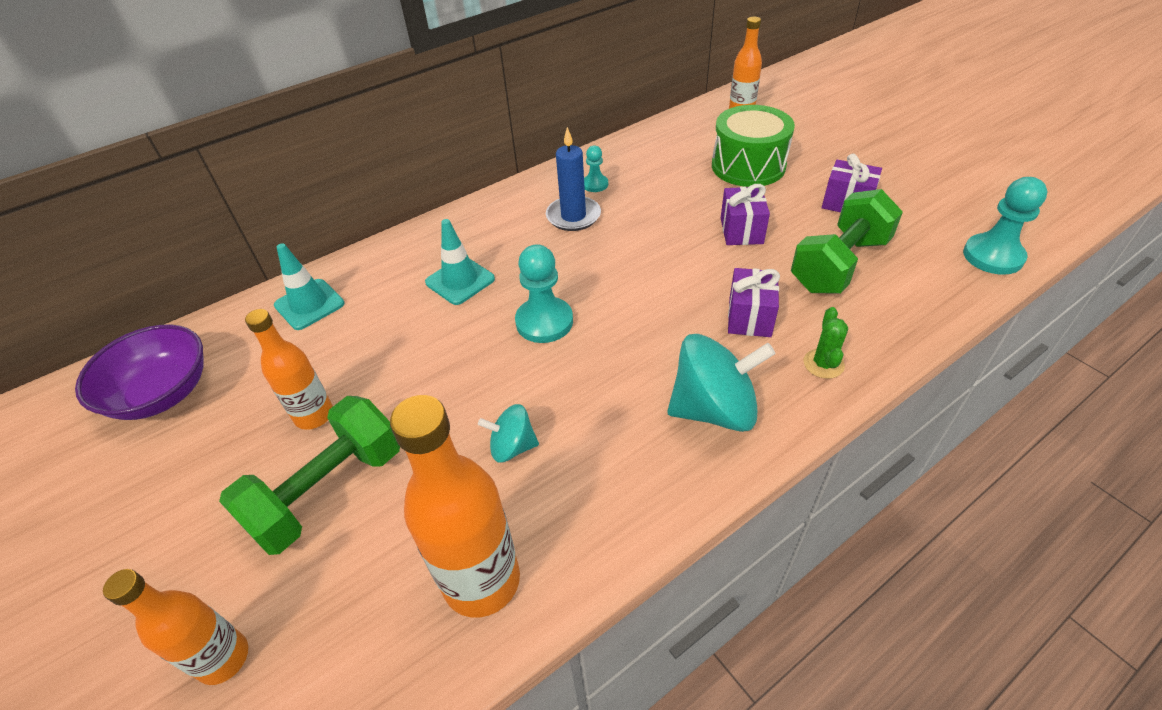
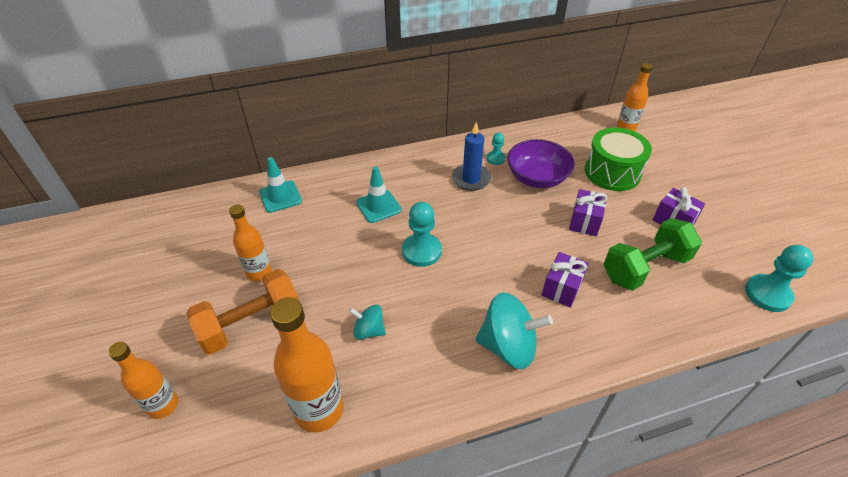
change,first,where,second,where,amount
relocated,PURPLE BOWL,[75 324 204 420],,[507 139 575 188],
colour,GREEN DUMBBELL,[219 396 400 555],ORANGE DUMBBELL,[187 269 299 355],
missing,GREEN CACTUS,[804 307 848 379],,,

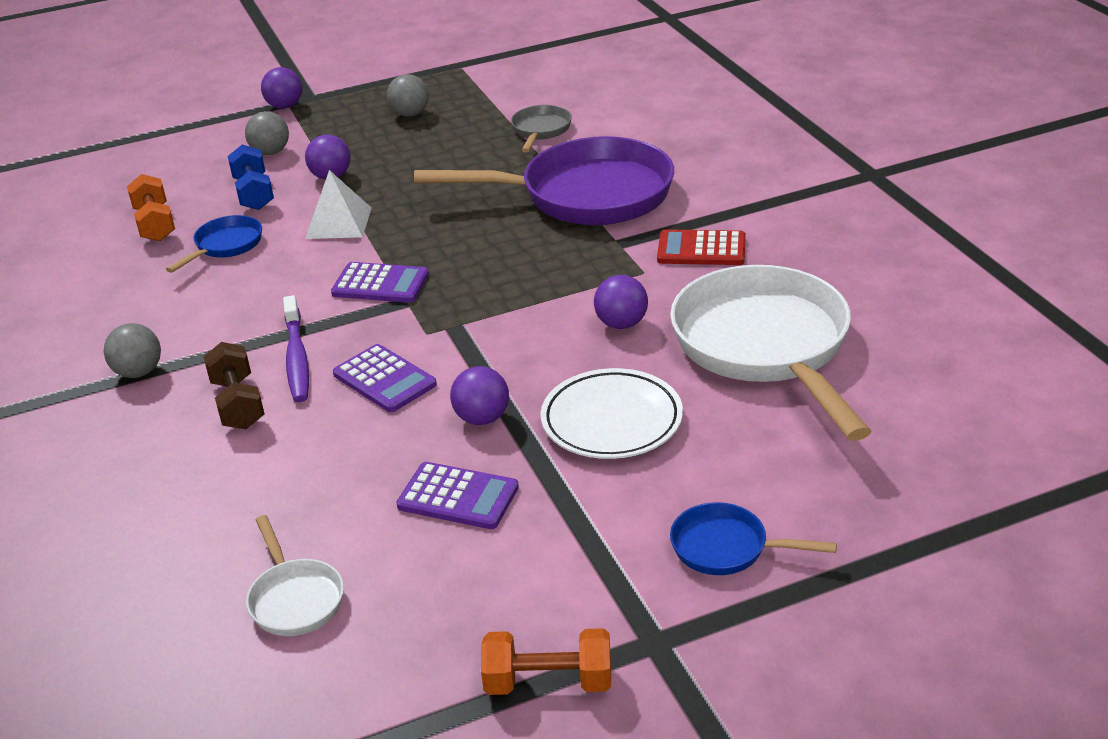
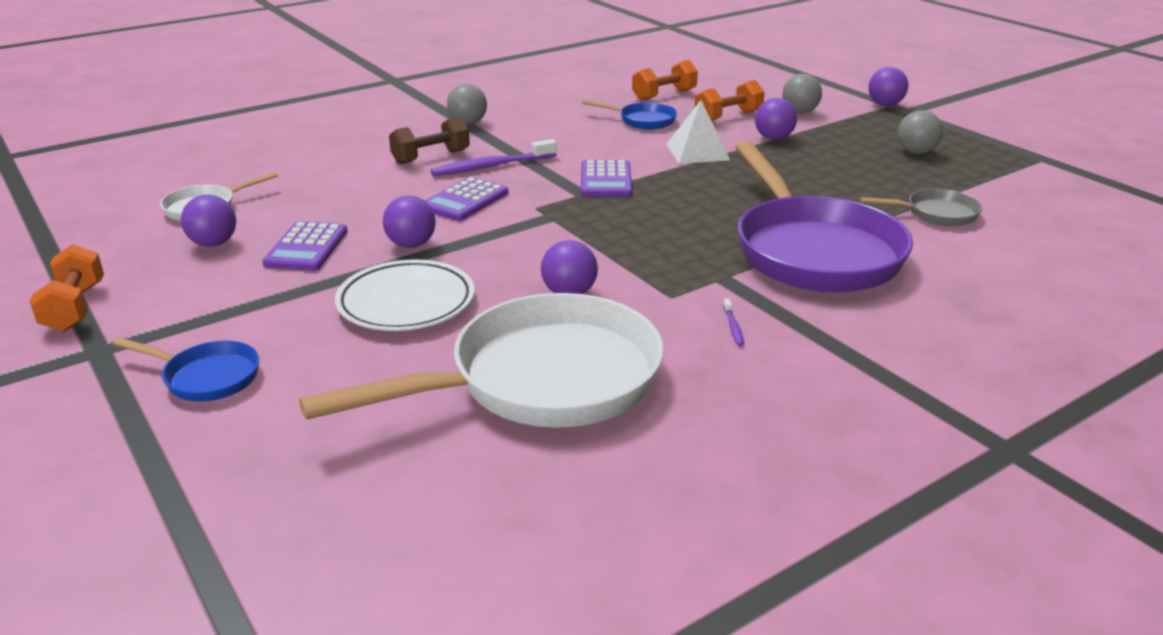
change,first,where,second,where,amount
colour,BLUE DUMBBELL,[228 144 274 210],ORANGE DUMBBELL,[694 80 765 121],
exchanged,RED CALCULATOR,[657 229 746 265],PURPLE TOOTHBRUSH,[723 299 744 346],
spun,BLUE PAN,[670 502 837 575],,[113 337 259 402],105 degrees clockwise
appeared,,,PURPLE BALL,[181 195 236 247],

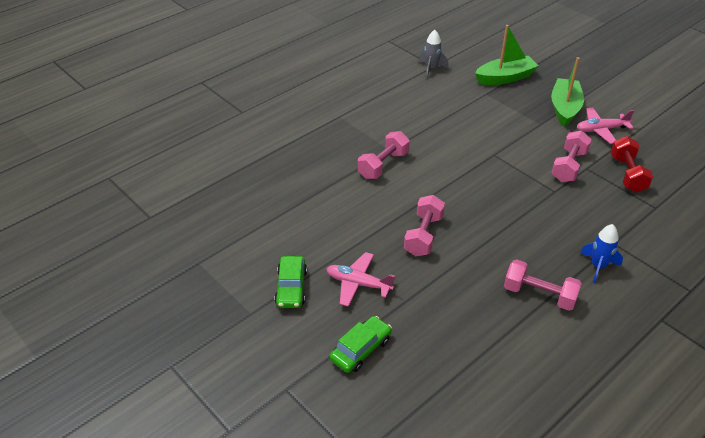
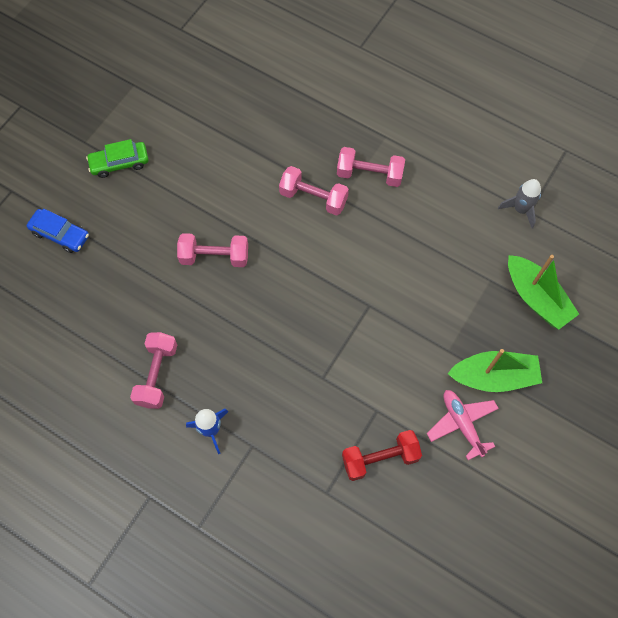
change,first,where,second,where,amount
missing,PINK PLANE,[326 252 395 307],,,
colour,GREEN CAR,[329 316 392 373],BLUE CAR,[27 209 89 253],
relocated,PINK DUMBBELL,[551 130 592 182],,[337 147 405 187],

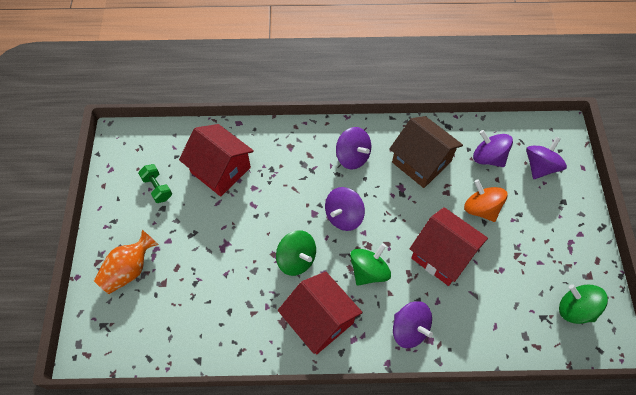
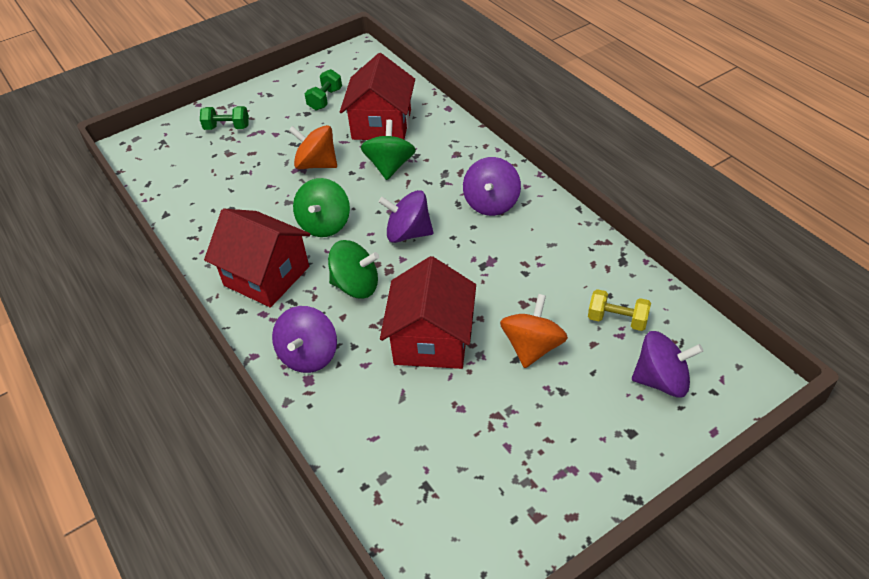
change,first,where,second,where,amount
exchanged,ORANGE VASE,[94 230 159 294],GREEN DUMBBELL,[200 106 249 130],
spun,RED HOUSE,[278 272 363 354],,[204 208 310 307],75 degrees counterclockwise
missing,BROWN HOUSE,[389 116 463 188],,,
exchanged,PURPLE SPINNING TOP,[473 130 513 167],YELLOW DUMBBELL,[588 289 651 331],
relocated,GREEN SPINNING TOP,[559 284 608 324],,[361 120 416 180],
appeared,,,ORANGE SPINNING TOP,[288 125 337 169],

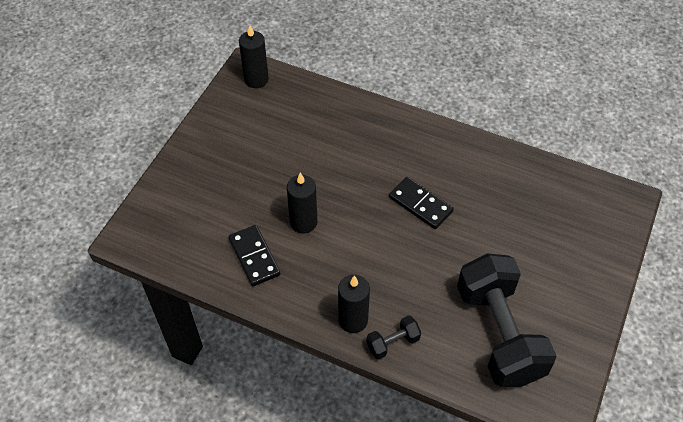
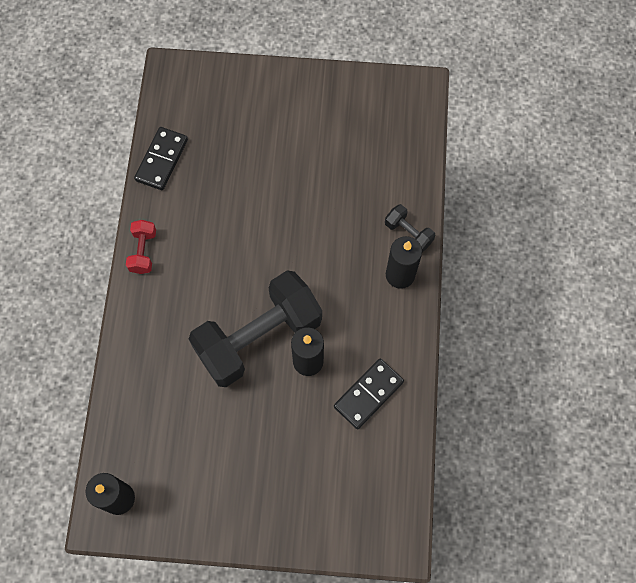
change,first,where,second,where,amount
relocated,BLACK DOMINO,[389 177 454 229],,[134 127 188 190],
relocated,BLACK DUMBBELL,[457 253 556 387],,[189 270 322 387],
appeared,,,RED DUMBBELL,[126 220 156 274],

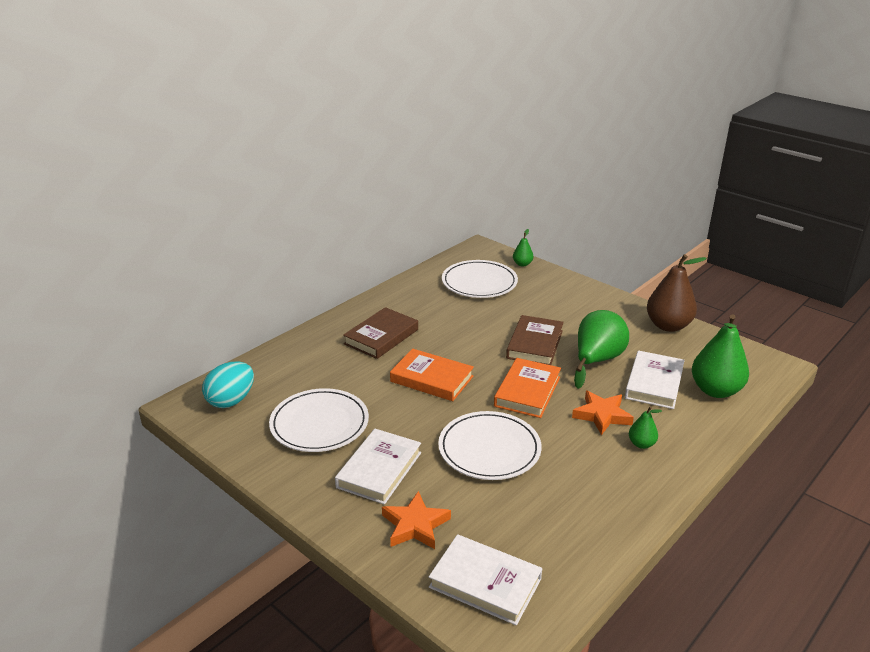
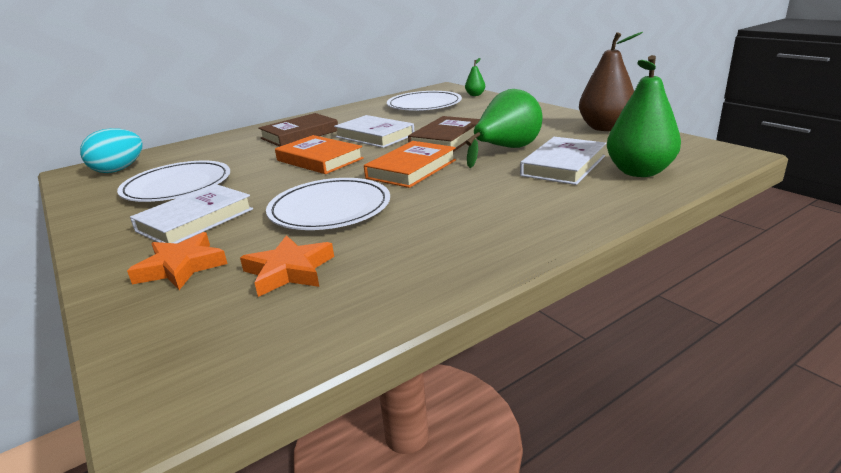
change,first,where,second,where,amount
relocated,WHITE BOOK,[429 534 542 626],,[334 115 415 148],
relocated,ORANGE STAR,[572 390 634 435],,[240 235 334 297],
missing,GREEN PEAR,[629 406 662 449],,,

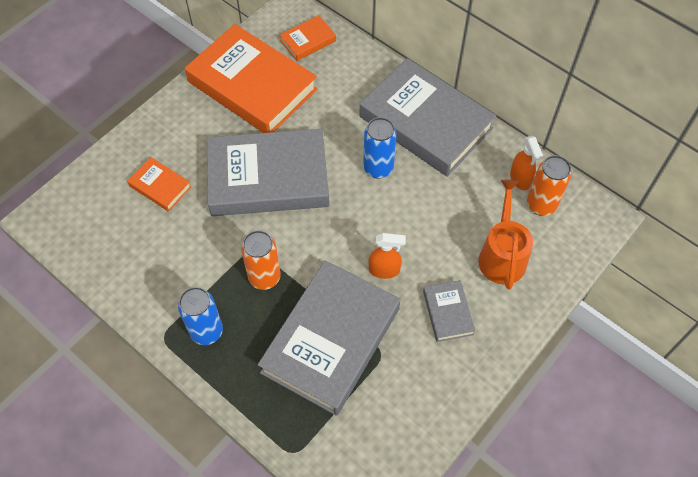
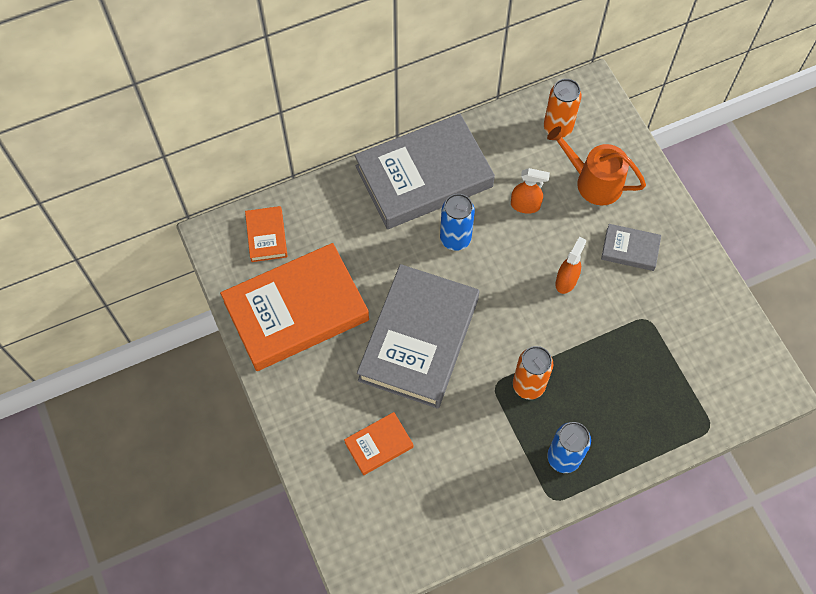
change,first,where,second,where,amount
missing,GREY BOOK,[258 261 400 416],,,
relocated,ORANGE SPRAY BOTTLE,[510 136 543 190],,[511 168 550 214],

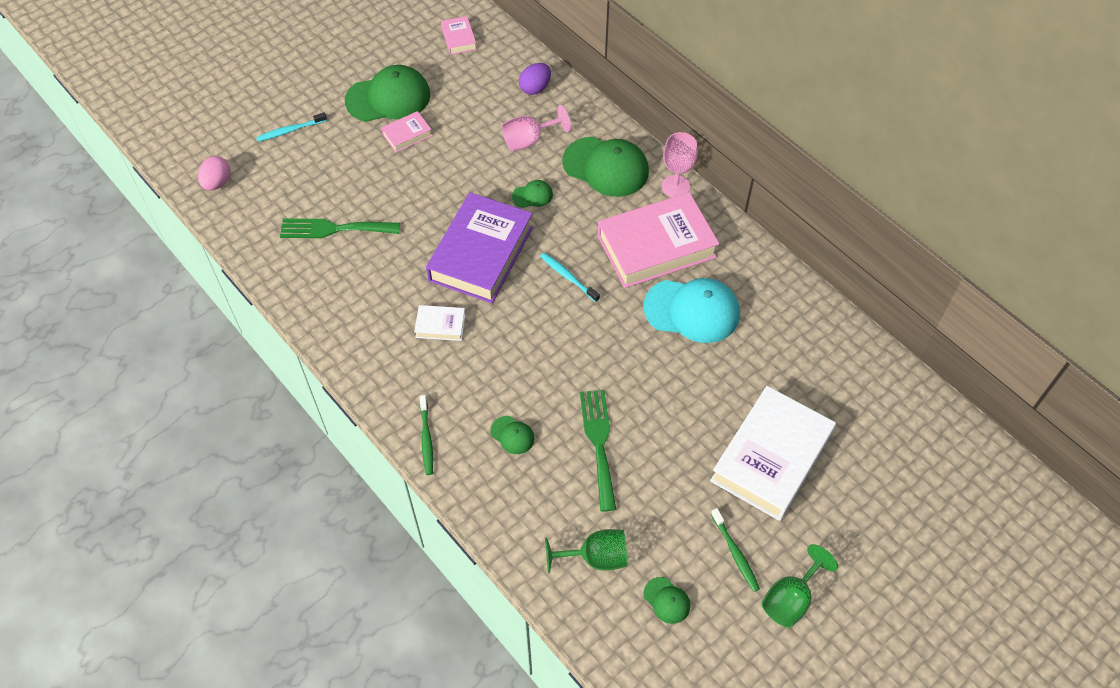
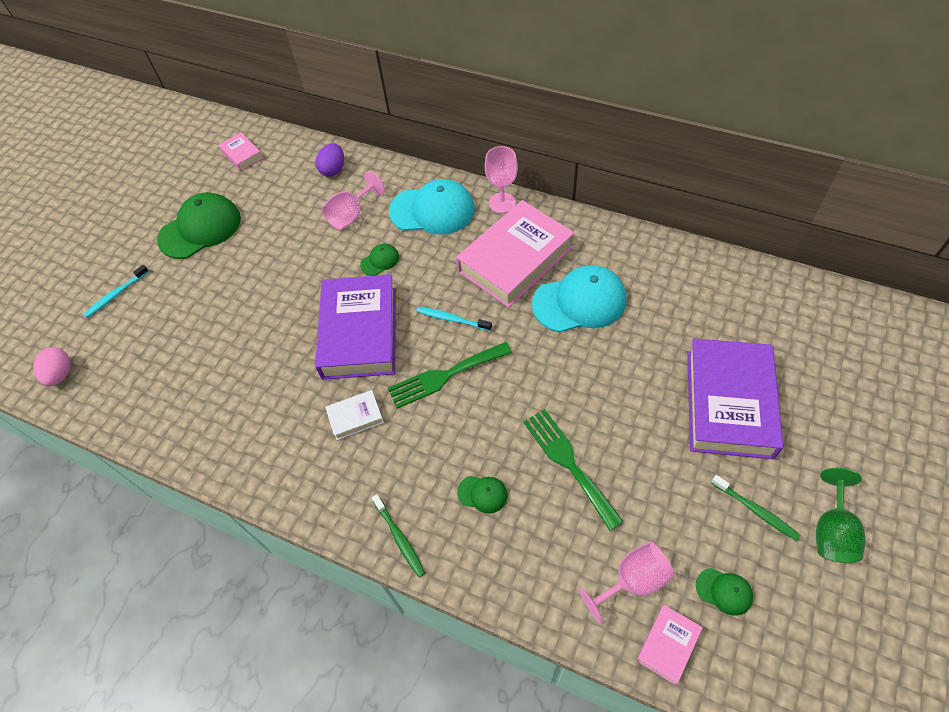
change,first,where,second,where,amount
relocated,GREEN FORK,[280 218 400 238],,[388 342 512 409],
relocated,PINK BOOK,[381 111 432 153],,[636 605 703 685],
colour,GREEN GOBLET,[545 529 627 573],PINK GOBLET,[578 541 674 624],
colour,GREEN CAP,[562 137 649 197],TURQUOISE CAP,[389 179 475 235],
colour,WHITE BOOK,[710 386 836 521],PURPLE BOOK,[687 339 783 459],

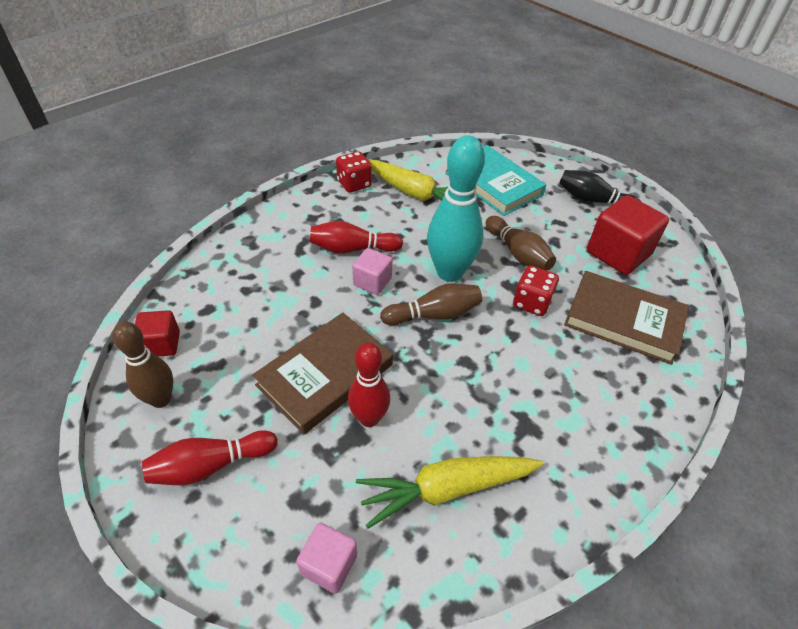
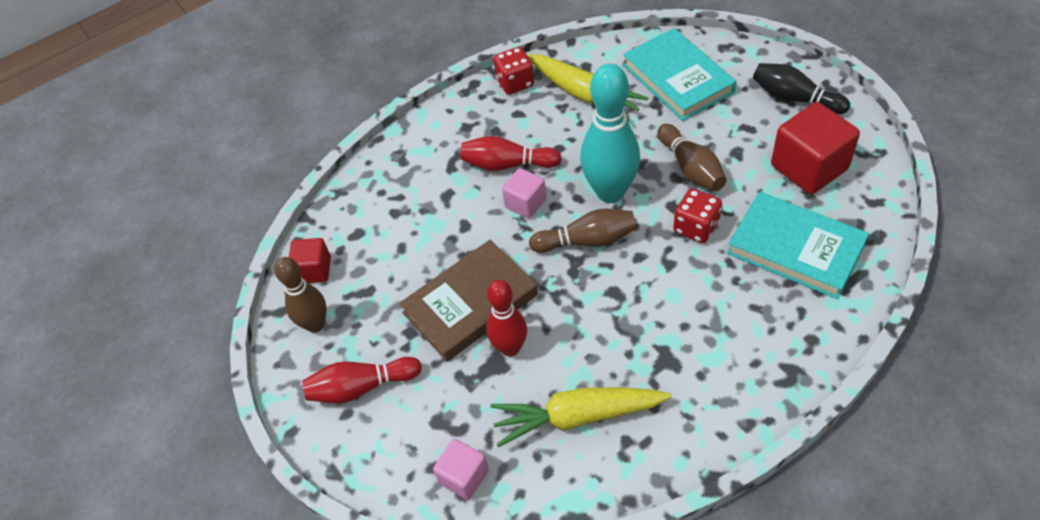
change,first,where,second,where,amount
colour,BROWN BOOK,[564 271 689 365],TURQUOISE BOOK,[727 192 869 299],

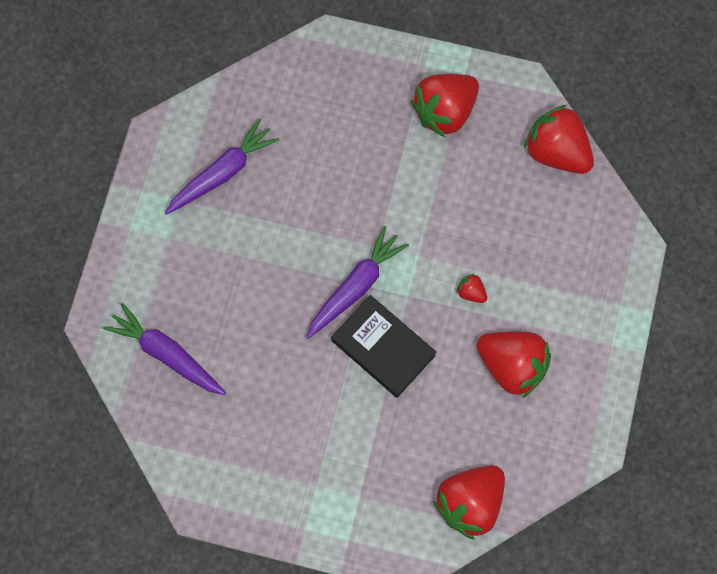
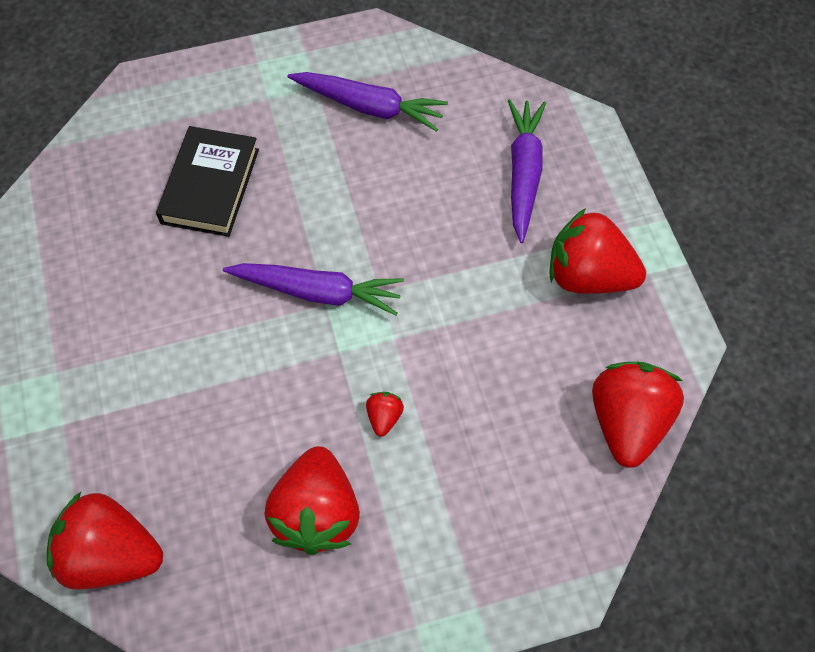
change,first,where,second,where,amount
relocated,PURPLE CARROT,[103 303 226 395],,[508 99 546 243],
relocated,BLACK BOOK,[331 295 436 398],,[156 126 259 237],

